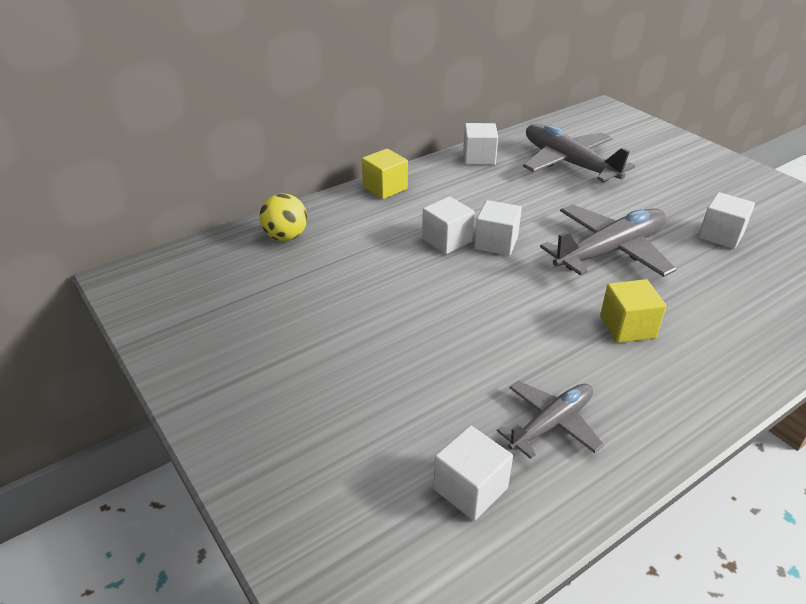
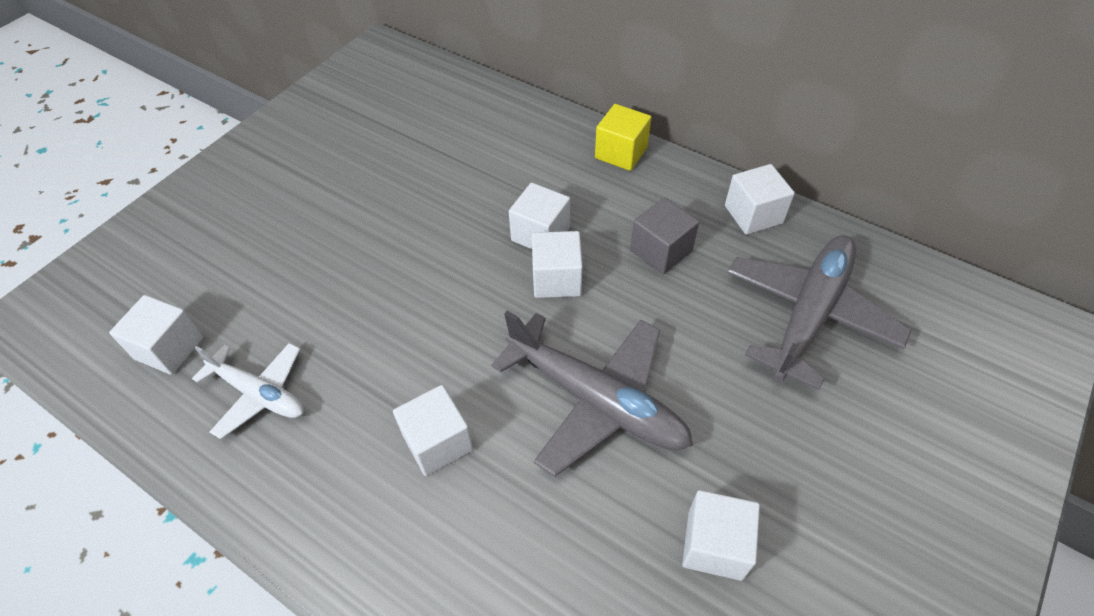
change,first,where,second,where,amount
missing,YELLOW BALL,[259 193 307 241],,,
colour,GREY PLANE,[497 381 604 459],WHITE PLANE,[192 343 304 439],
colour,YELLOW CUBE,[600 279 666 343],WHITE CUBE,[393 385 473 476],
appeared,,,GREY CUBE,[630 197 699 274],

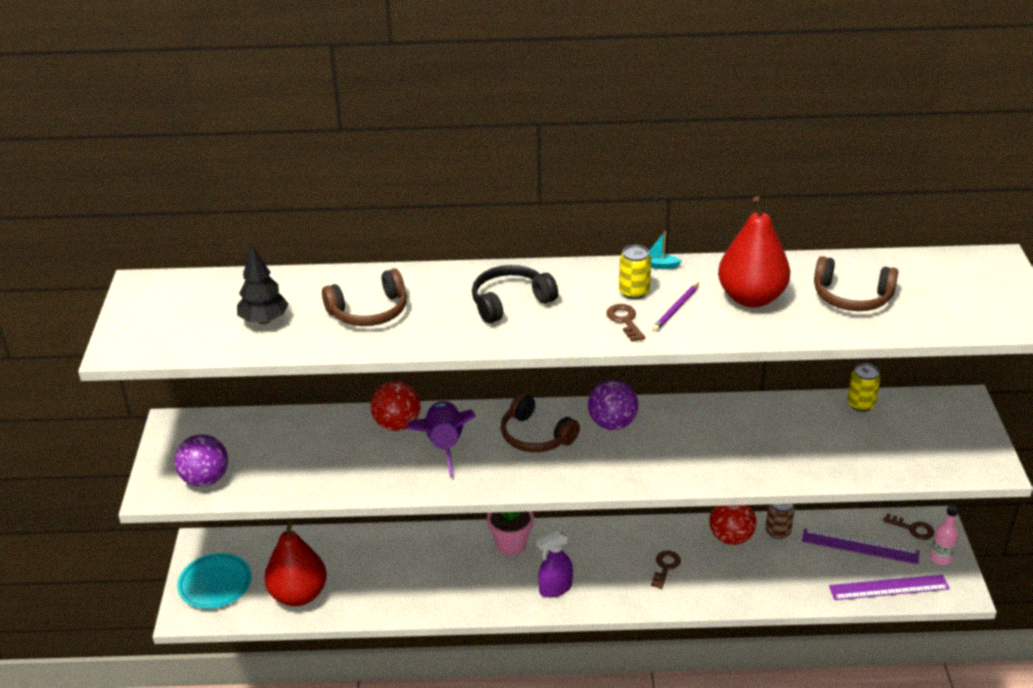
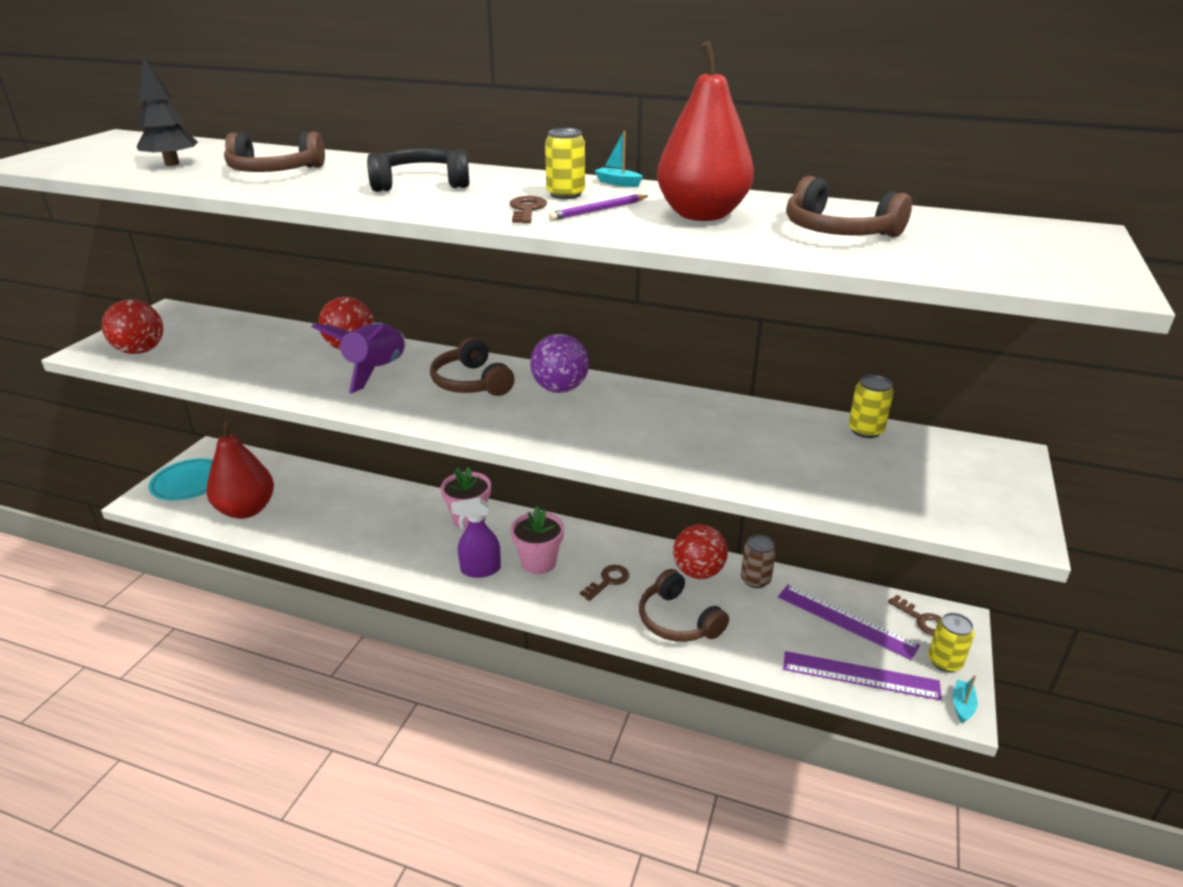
change,first,where,second,where,amount
colour,PURPLE BALL,[174 434 228 487],RED BALL,[102 300 163 354],
exchanged,PINK BOTTLE,[930 505 958 565],YELLOW CAN,[928 613 975 672],
appeared,,,PINK FLOWER POT,[510 506 564 574],
appeared,,,BROWN HEADPHONES,[639 569 729 642],
appeared,,,TURQUOISE BOAT,[953 675 978 723],

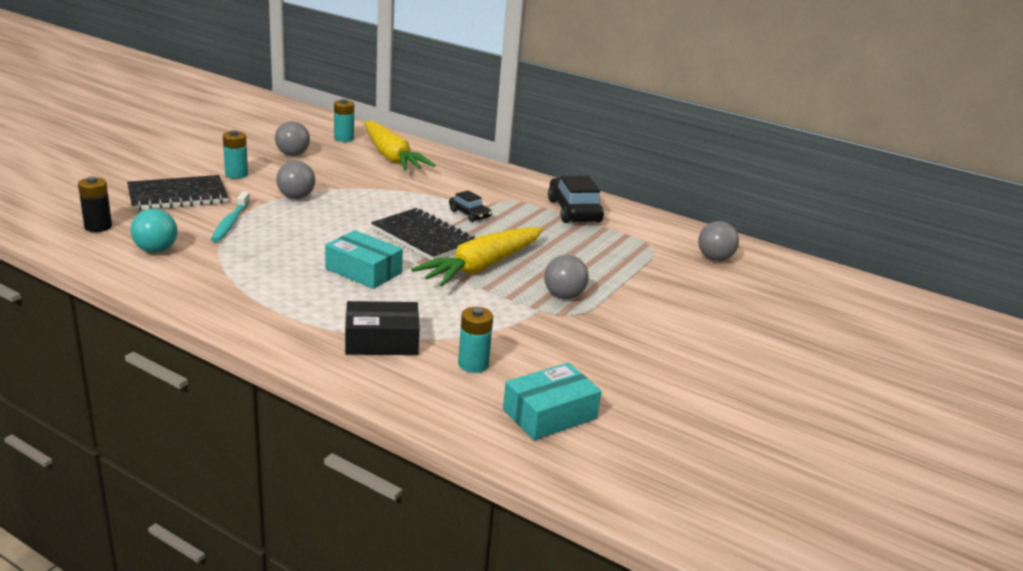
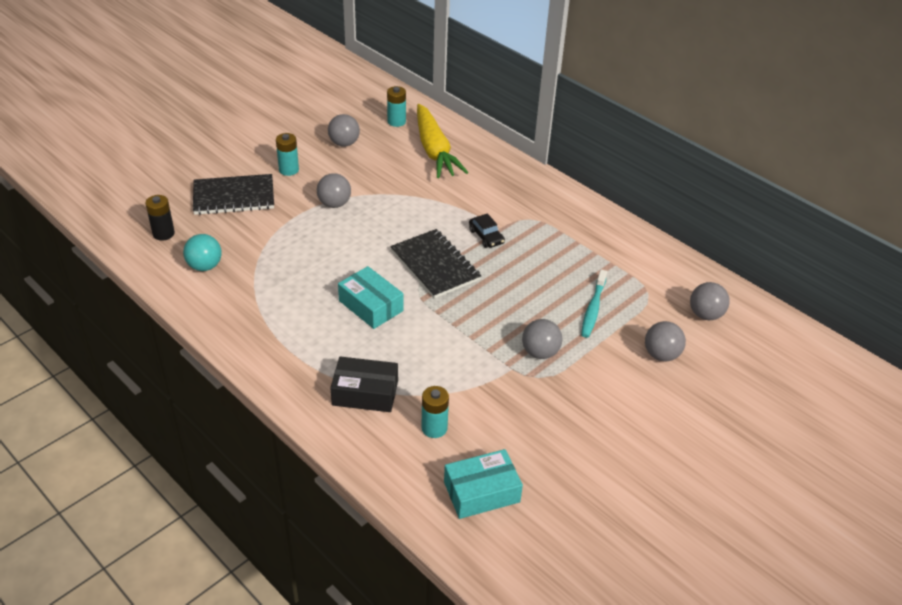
change,first,where,second,where,amount
relocated,TURQUOISE TOOTHBRUSH,[211 191 250 242],,[581 270 607 338],
missing,YELLOW CARROT,[411 227 543 287],,,
missing,BLACK CAR,[548 176 604 223],,,
appeared,,,GREY BALL,[645 321 686 361],

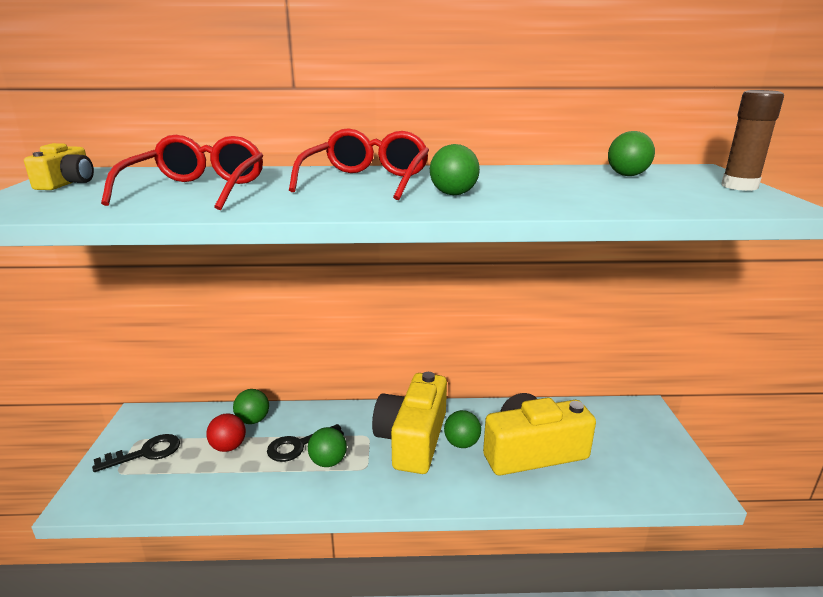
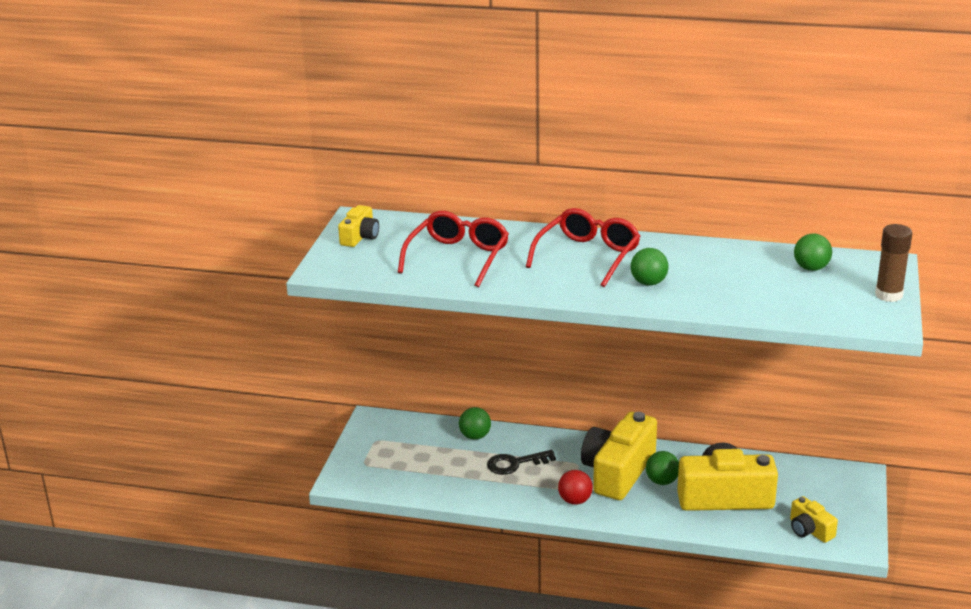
change,first,where,second,where,amount
missing,BLACK KEY,[92 434 180 472],,,
relocated,RED BALL,[206 413 246 452],,[558 470 593 505],
missing,GREEN BALL,[308 427 347 467],,,
appeared,,,YELLOW CAMERA,[790 496 838 543],

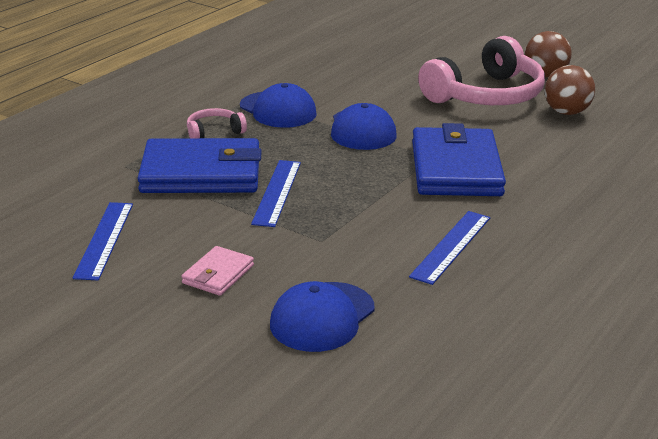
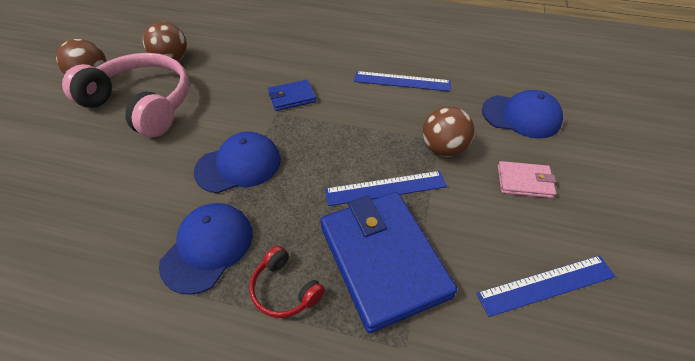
change,first,where,second,where,amount
colour,PINK HEADPHONES,[187 108 247 138],RED HEADPHONES,[250 246 325 318],
size,BLUE WALLET,[412 123 506 196],,[268 79 316 111],x0.47
appeared,,,BROWN BALL,[423 106 474 157],

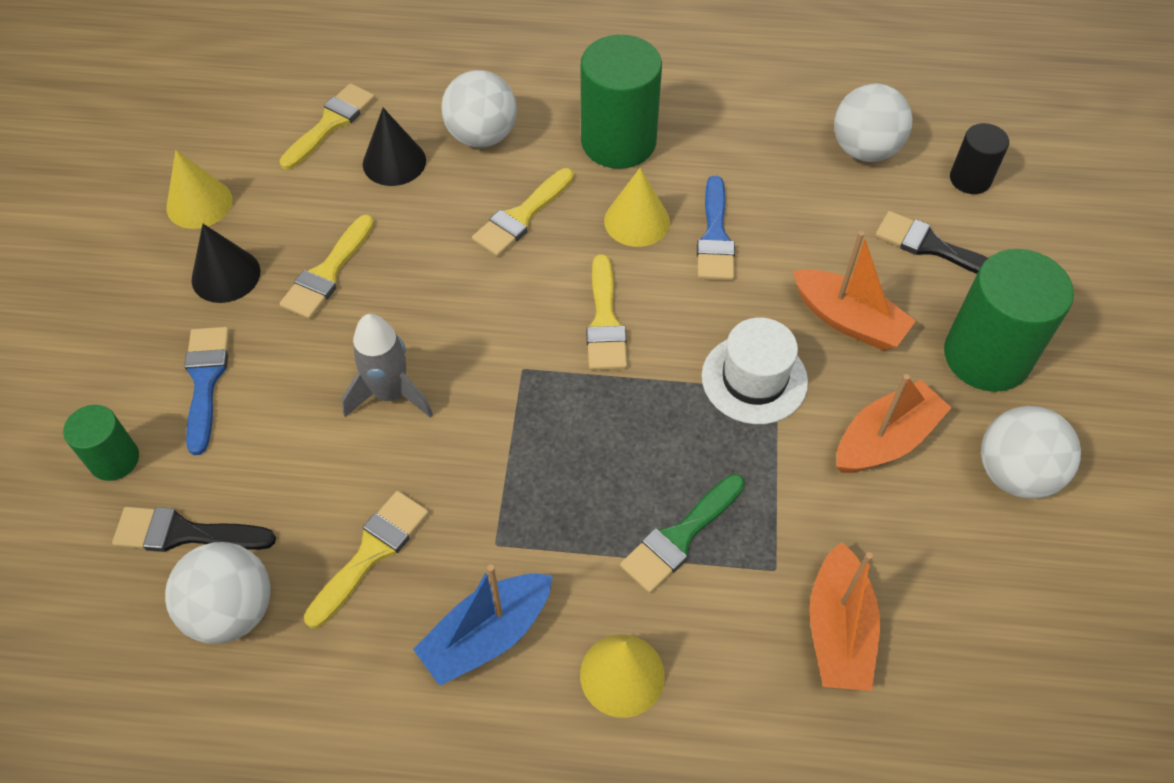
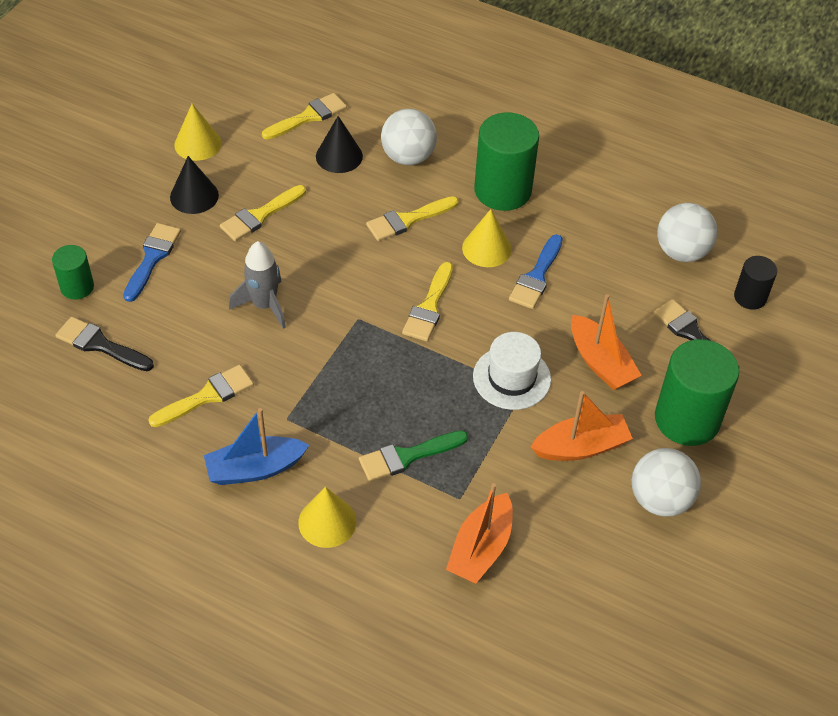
change,first,where,second,where,amount
missing,WHITE BALL,[165 542 270 643],,,

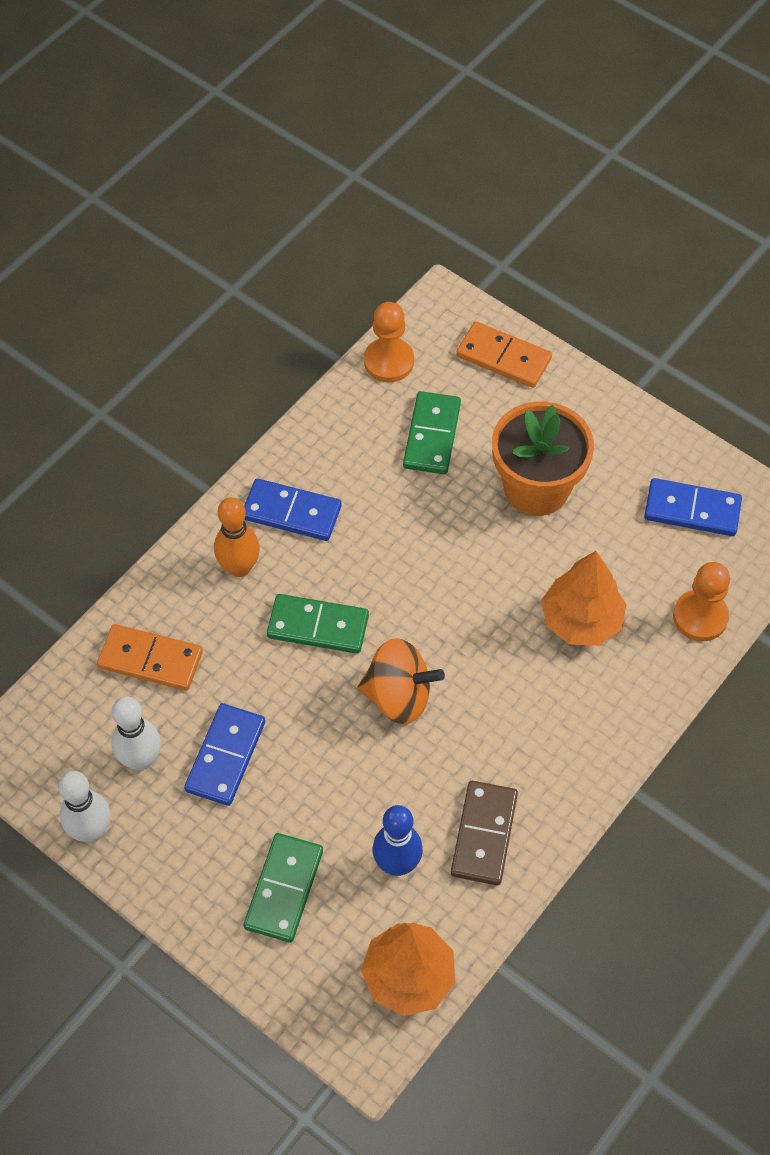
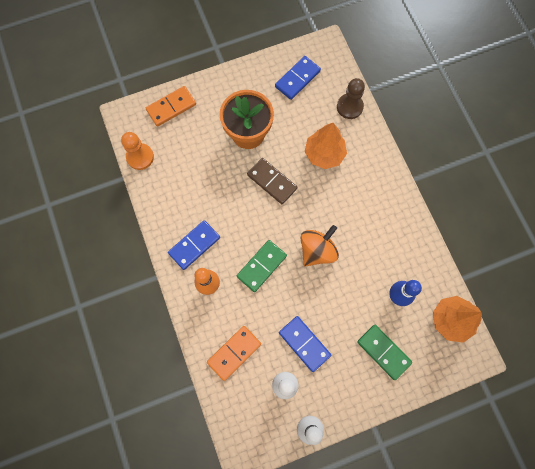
change,first,where,second,where,amount
missing,GREEN DOMINO,[403 391 461 474],,,
relocated,BROWN DOMINO,[451 781 518 885],,[247 158 297 204],
colour,ORANGE PAWN,[673 562 730 641],BROWN PAWN,[337 78 365 119],

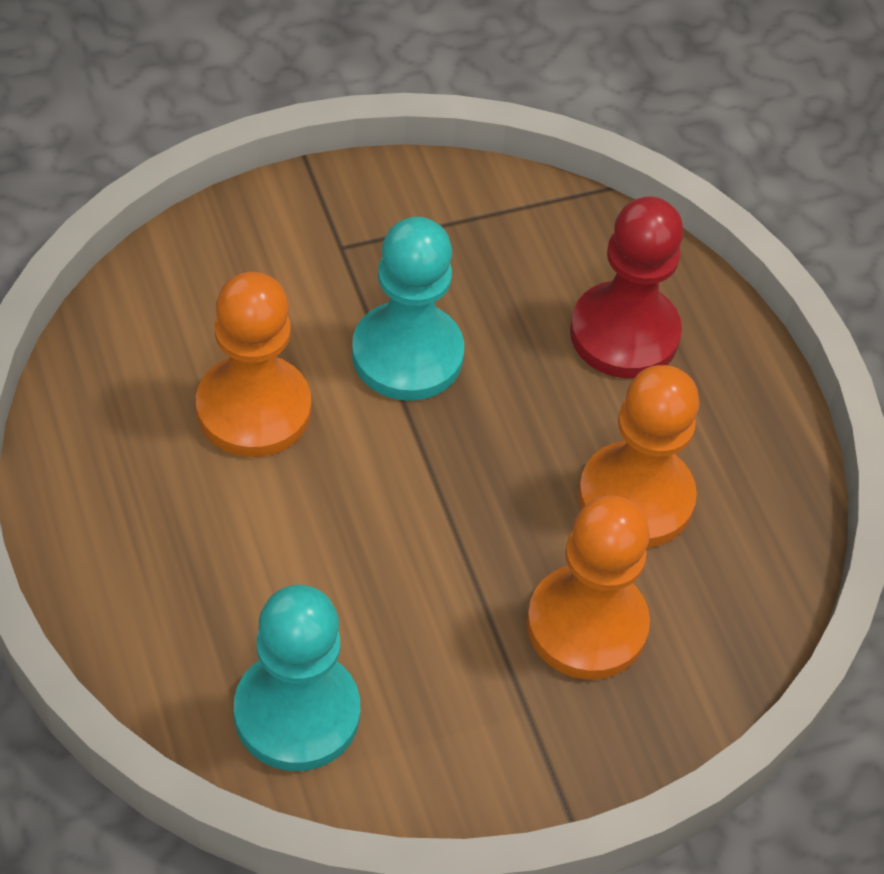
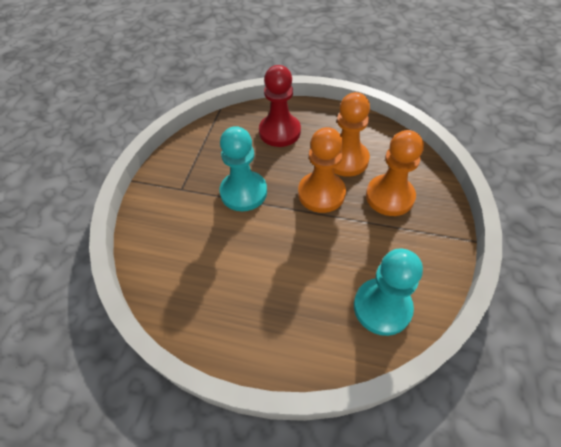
change,first,where,second,where,amount
relocated,ORANGE PAWN,[196 272 311 457],,[298 127 346 213],

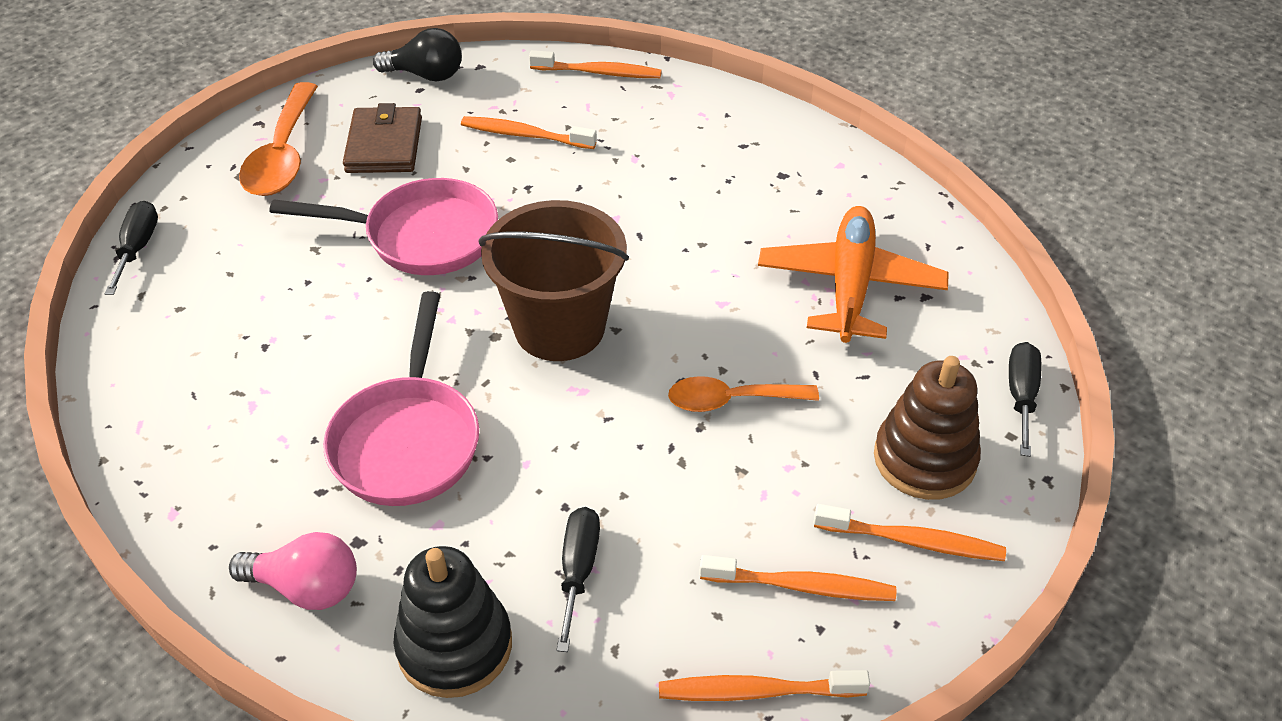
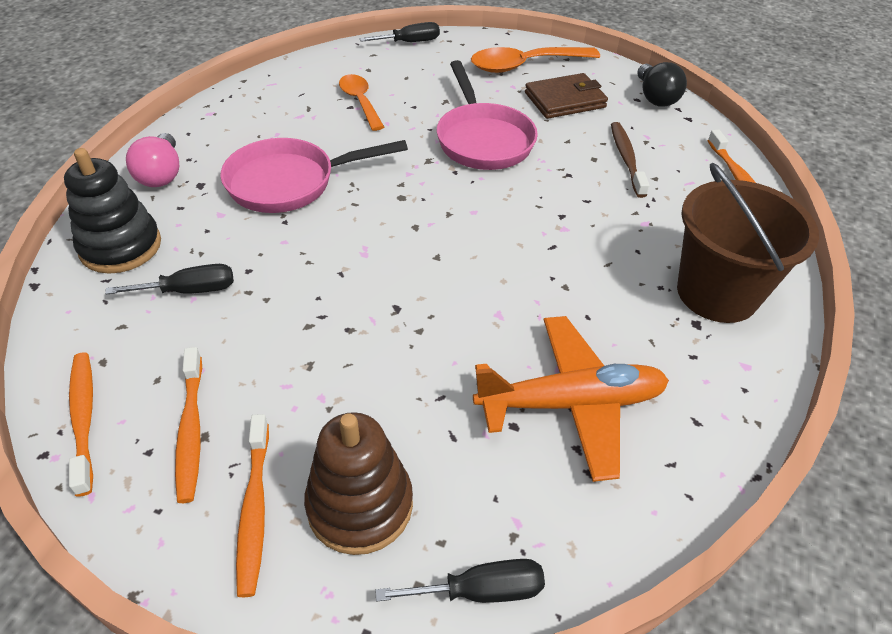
change,first,where,second,where,amount
colour,ORANGE TOOTHBRUSH,[461 116 597 149],BROWN TOOTHBRUSH,[611 122 650 198],
relocated,BROWN BUCKET,[479 200 629 361],,[677 163 819 323],
relocated,ORANGE SPOON,[668 376 819 412],,[339 74 384 131],

